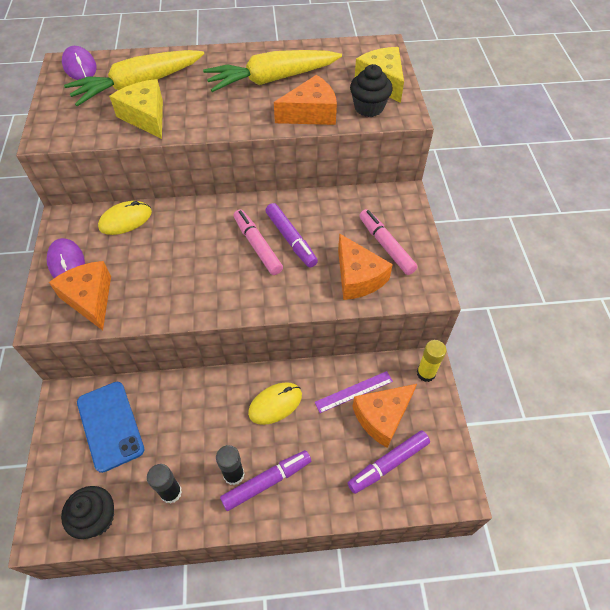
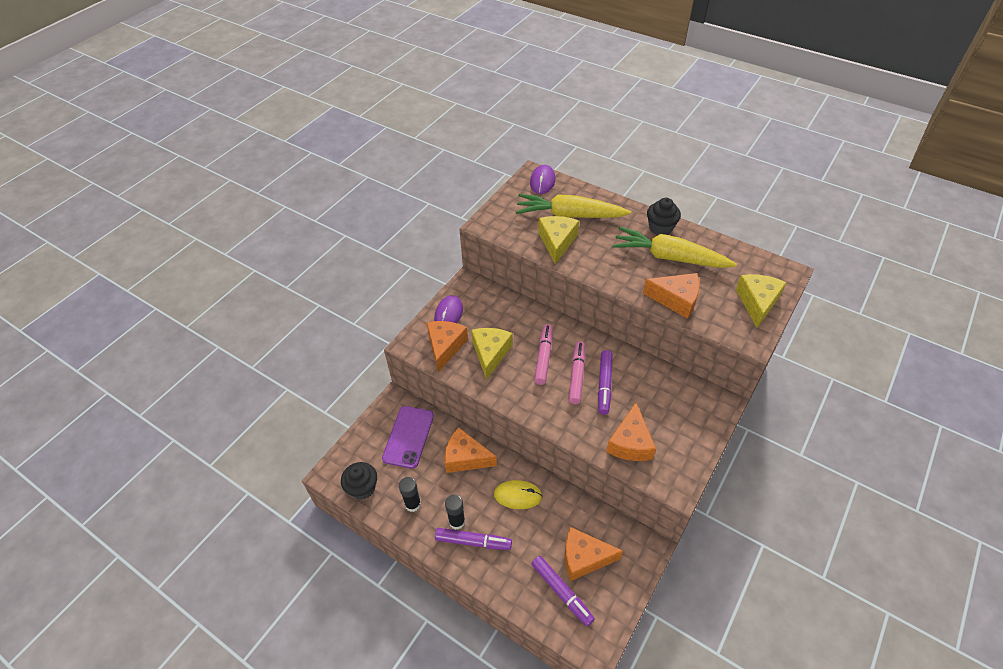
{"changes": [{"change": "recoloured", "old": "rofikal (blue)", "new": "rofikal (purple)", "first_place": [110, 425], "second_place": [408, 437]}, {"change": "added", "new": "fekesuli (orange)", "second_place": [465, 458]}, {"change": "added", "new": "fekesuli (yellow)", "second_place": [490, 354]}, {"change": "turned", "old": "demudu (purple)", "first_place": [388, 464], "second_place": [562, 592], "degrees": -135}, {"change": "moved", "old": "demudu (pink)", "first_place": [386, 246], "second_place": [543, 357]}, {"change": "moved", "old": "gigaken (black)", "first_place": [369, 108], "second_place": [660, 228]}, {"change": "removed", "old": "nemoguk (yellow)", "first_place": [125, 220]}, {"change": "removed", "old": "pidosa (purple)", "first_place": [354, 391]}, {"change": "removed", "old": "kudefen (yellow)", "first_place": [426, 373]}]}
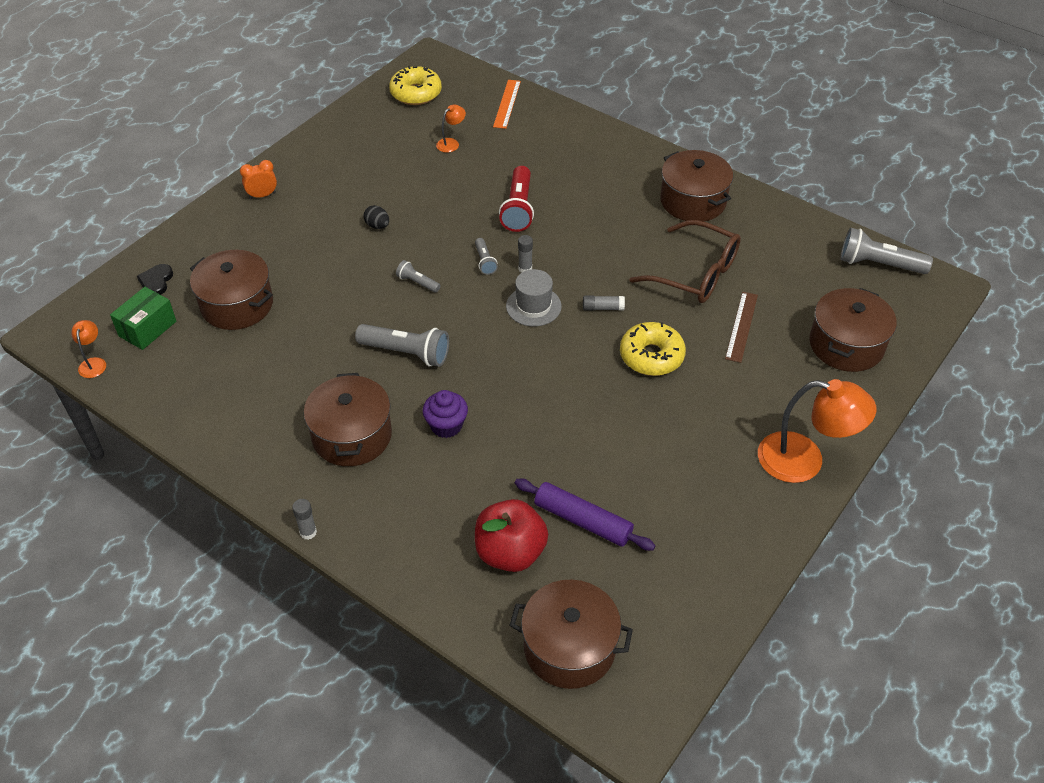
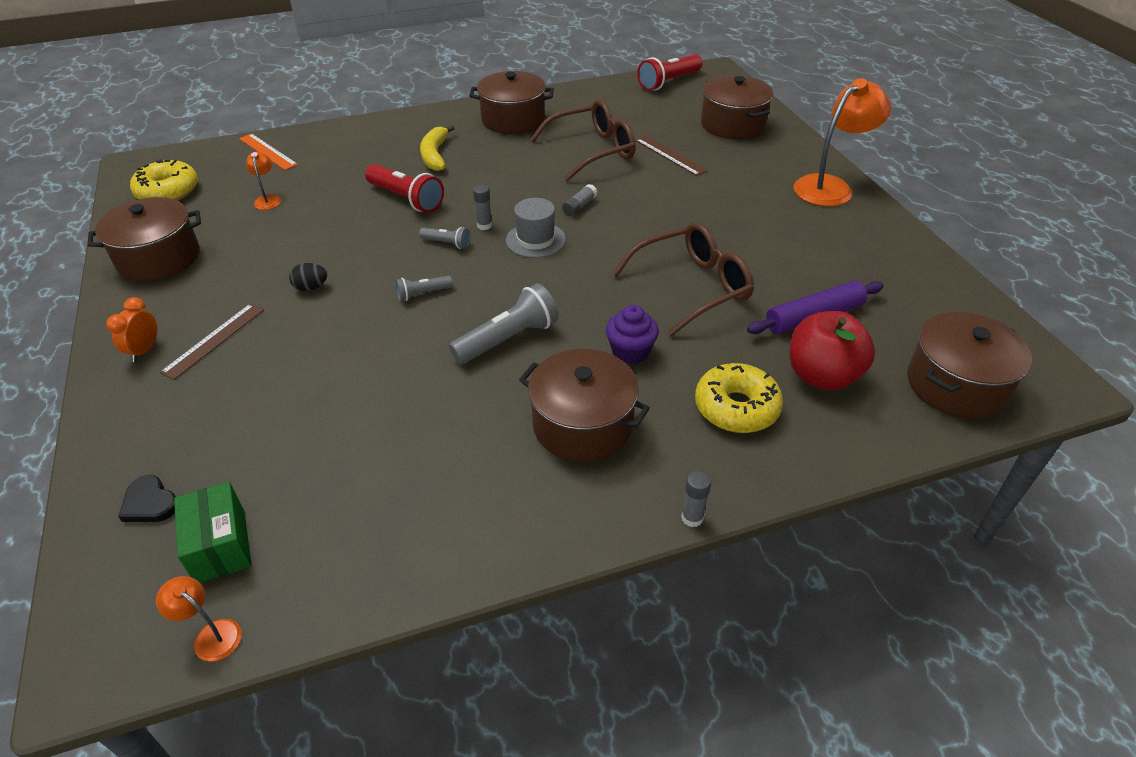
{"changes": [{"change": "moved", "old": "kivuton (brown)", "first_place": [237, 305], "second_place": [159, 258]}, {"change": "added", "new": "pidosa (brown)", "second_place": [214, 340]}, {"change": "added", "new": "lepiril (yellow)", "second_place": [435, 155]}, {"change": "added", "new": "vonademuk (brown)", "second_place": [692, 287]}, {"change": "recoloured", "old": "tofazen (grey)", "new": "tofazen (red)", "first_place": [878, 264], "second_place": [668, 82]}, {"change": "moved", "old": "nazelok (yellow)", "first_place": [651, 356], "second_place": [736, 408]}]}
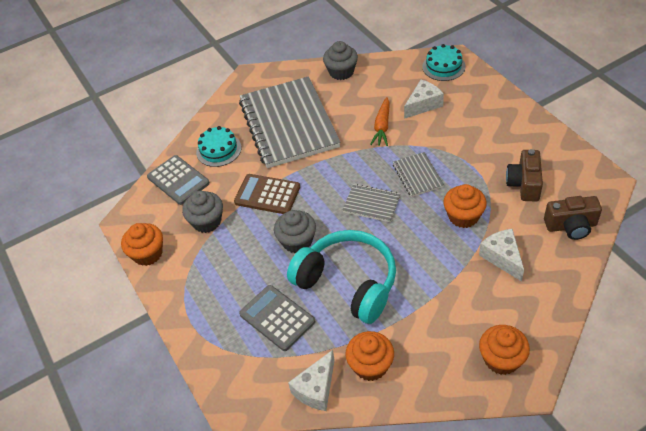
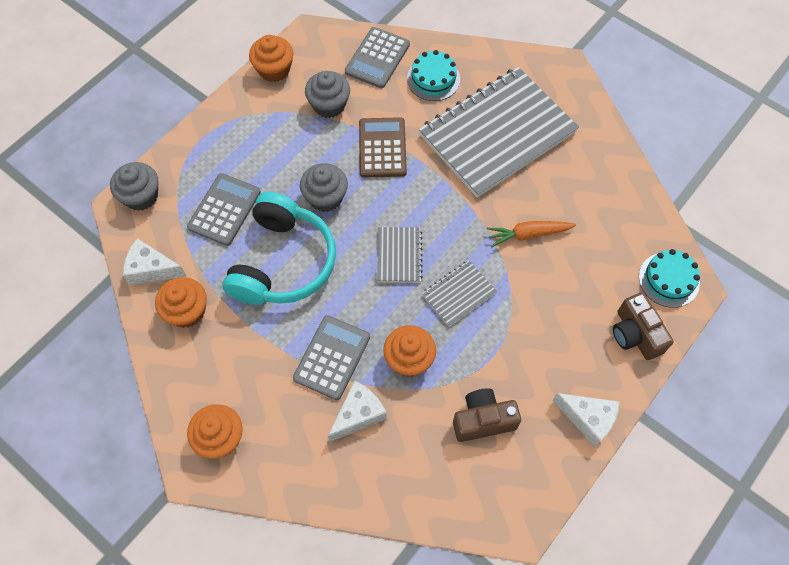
{"changes": [{"change": "moved", "old": "gigaken (grey)", "first_place": [341, 72], "second_place": [141, 196]}, {"change": "added", "new": "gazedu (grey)", "second_place": [332, 357]}, {"change": "moved", "old": "fekesuli (white)", "first_place": [423, 105], "second_place": [588, 419]}, {"change": "moved", "old": "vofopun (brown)", "first_place": [571, 226], "second_place": [635, 334]}]}
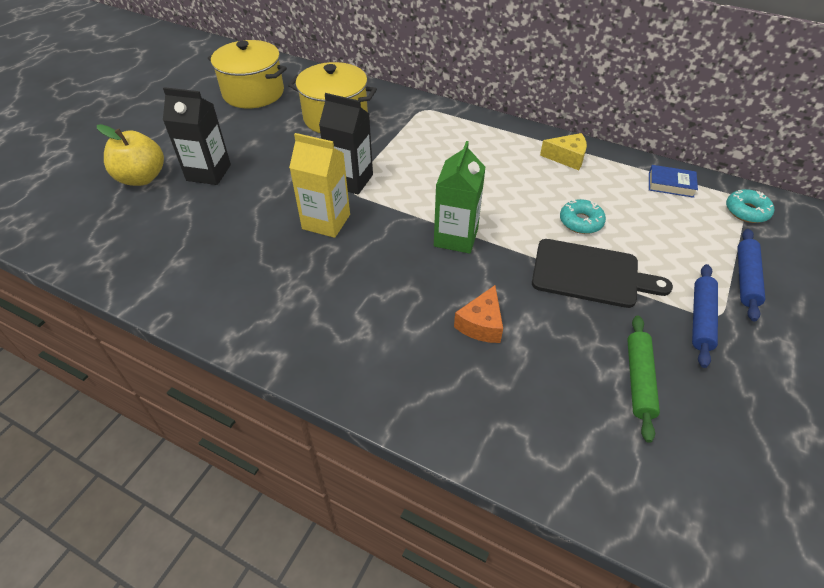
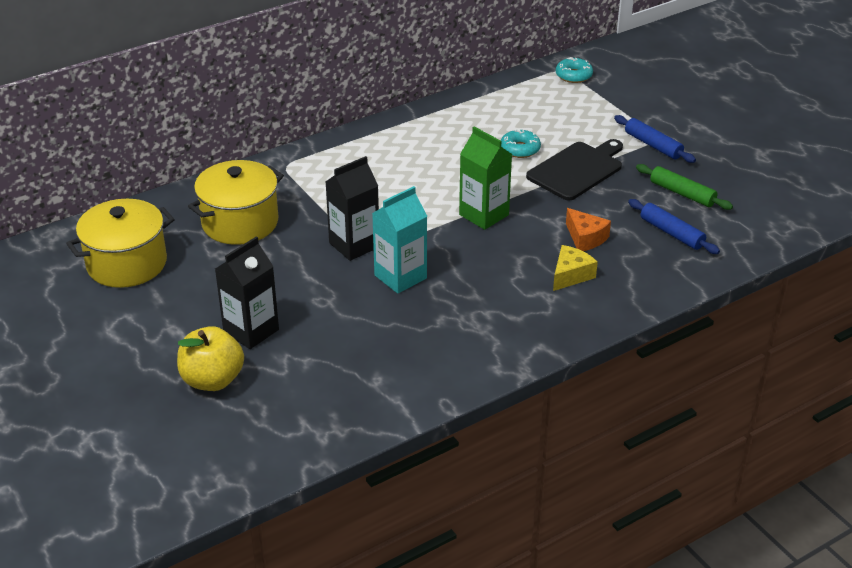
{"changes": [{"change": "recoloured", "old": "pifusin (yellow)", "new": "pifusin (turquoise)", "first_place": [326, 222], "second_place": [400, 277]}, {"change": "moved", "old": "fekesuli (yellow)", "first_place": [567, 158], "second_place": [571, 275]}, {"change": "moved", "old": "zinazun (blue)", "first_place": [745, 278], "second_place": [671, 233]}, {"change": "removed", "old": "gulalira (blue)", "first_place": [670, 185]}]}
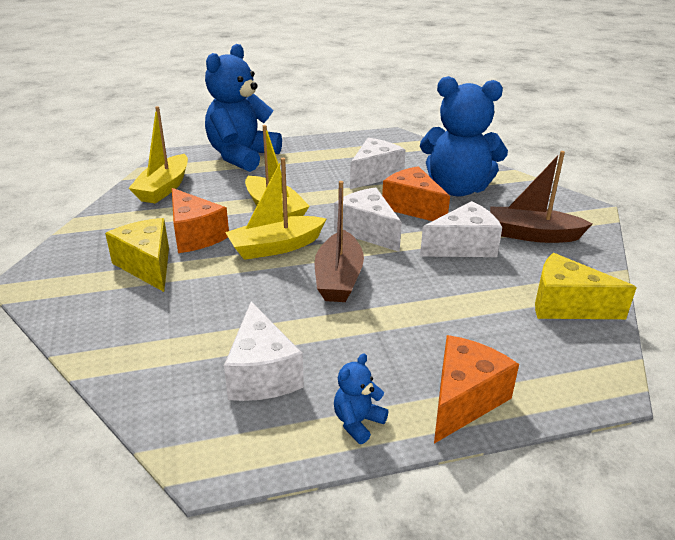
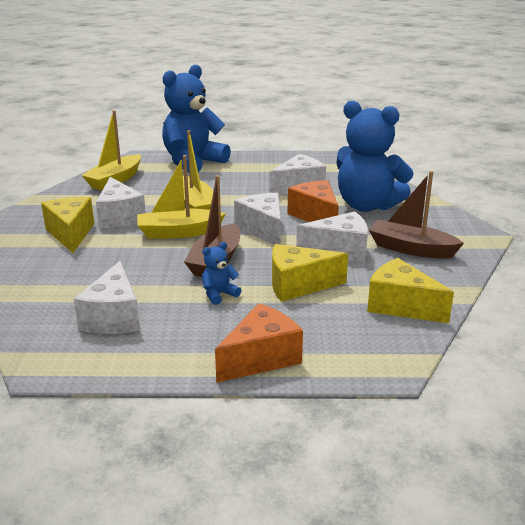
{"changes": [{"change": "recoloured", "old": "fekesuli (orange)", "new": "fekesuli (white)", "first_place": [195, 235], "second_place": [119, 217]}, {"change": "moved", "old": "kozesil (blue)", "first_place": [357, 422], "second_place": [219, 294]}, {"change": "added", "new": "fekesuli (yellow)", "second_place": [298, 285]}]}
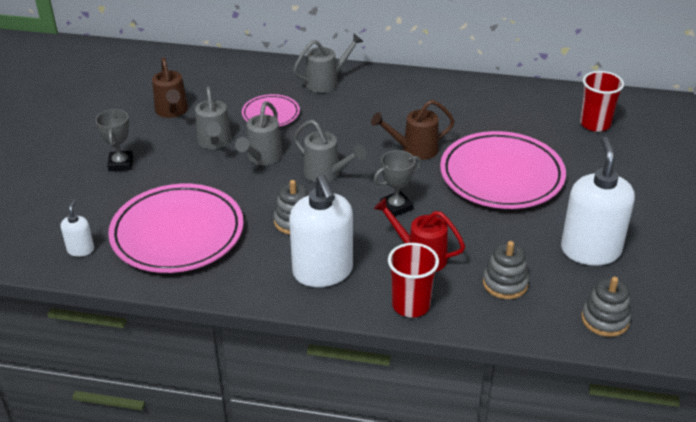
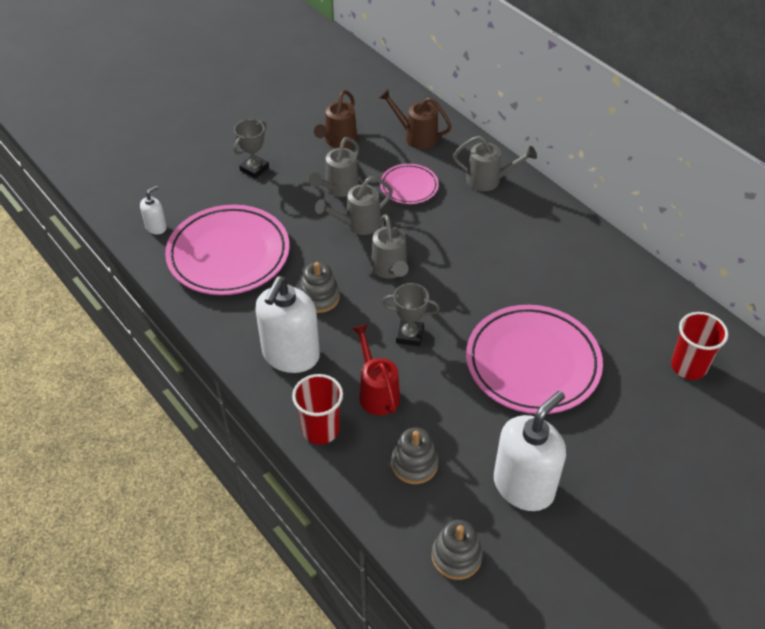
{"changes": [{"change": "moved", "old": "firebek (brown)", "first_place": [414, 150], "second_place": [416, 136]}]}
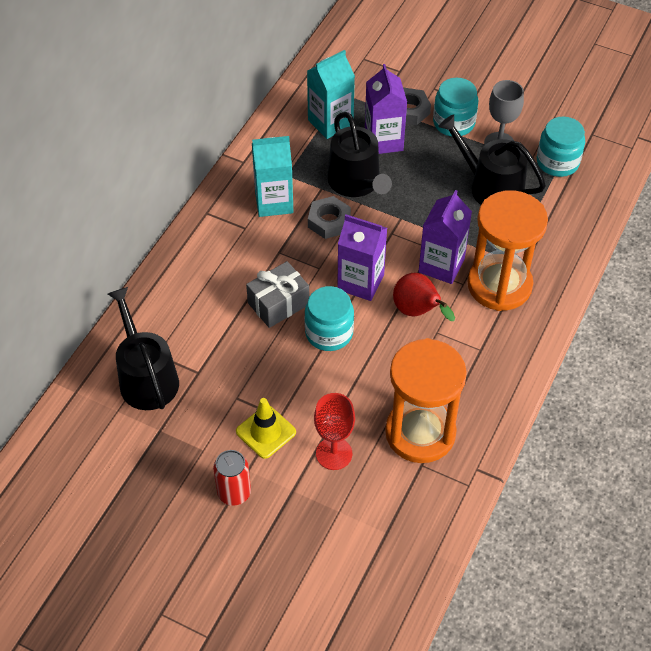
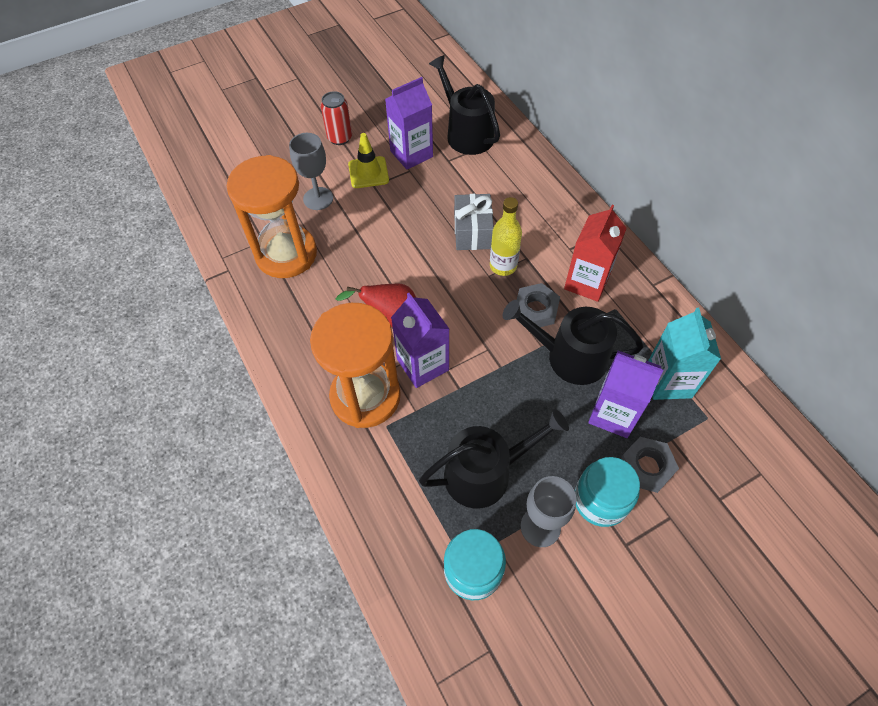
{"changes": [{"change": "recoloured", "old": "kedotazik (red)", "new": "kedotazik (grey)", "first_place": [334, 453], "second_place": [318, 198]}, {"change": "moved", "old": "pifusin (purple)", "first_place": [360, 282], "second_place": [411, 154]}, {"change": "turned", "old": "firebek (black)", "first_place": [146, 378], "second_place": [466, 133], "degrees": -135}, {"change": "added", "new": "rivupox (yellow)", "second_place": [503, 266]}, {"change": "recoloured", "old": "pifusin (turquoise)", "new": "pifusin (red)", "first_place": [274, 202], "second_place": [586, 282]}, {"change": "removed", "old": "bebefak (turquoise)", "first_place": [329, 333]}]}
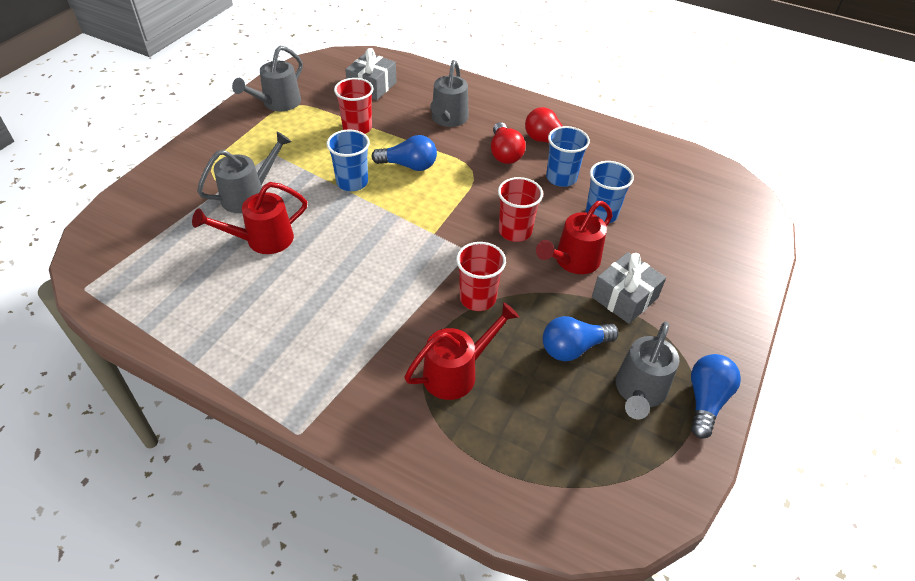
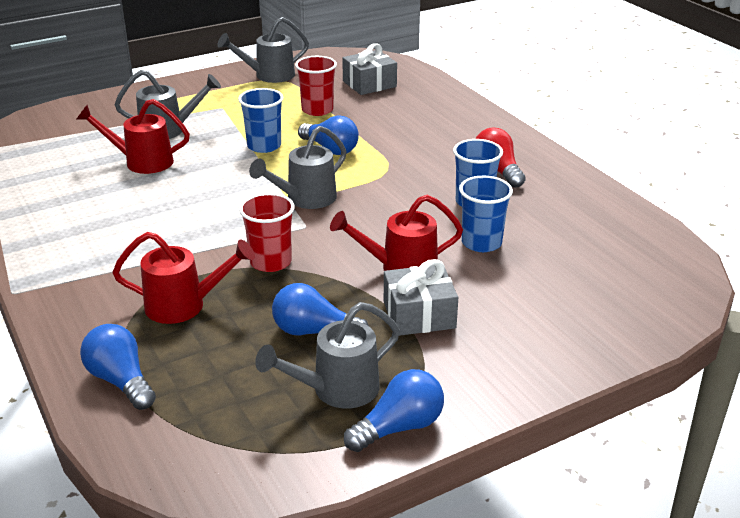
{"changes": [{"change": "added", "new": "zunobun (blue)", "second_place": [121, 381]}, {"change": "moved", "old": "firebek (grey)", "first_place": [448, 119], "second_place": [305, 199]}, {"change": "removed", "old": "zunobun (red)", "first_place": [504, 153]}, {"change": "removed", "old": "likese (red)", "first_place": [515, 231]}]}
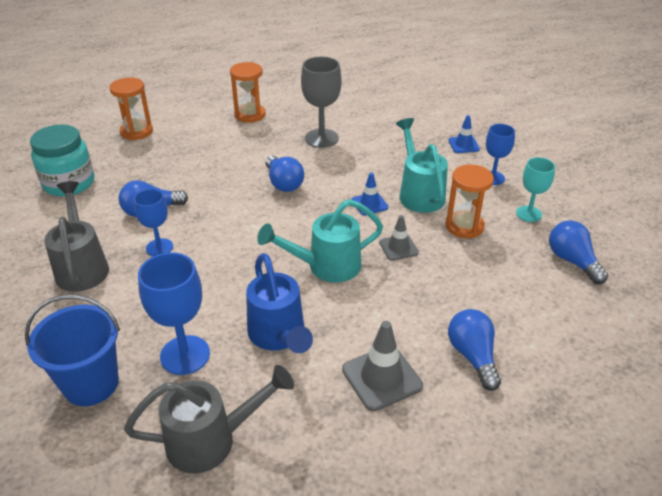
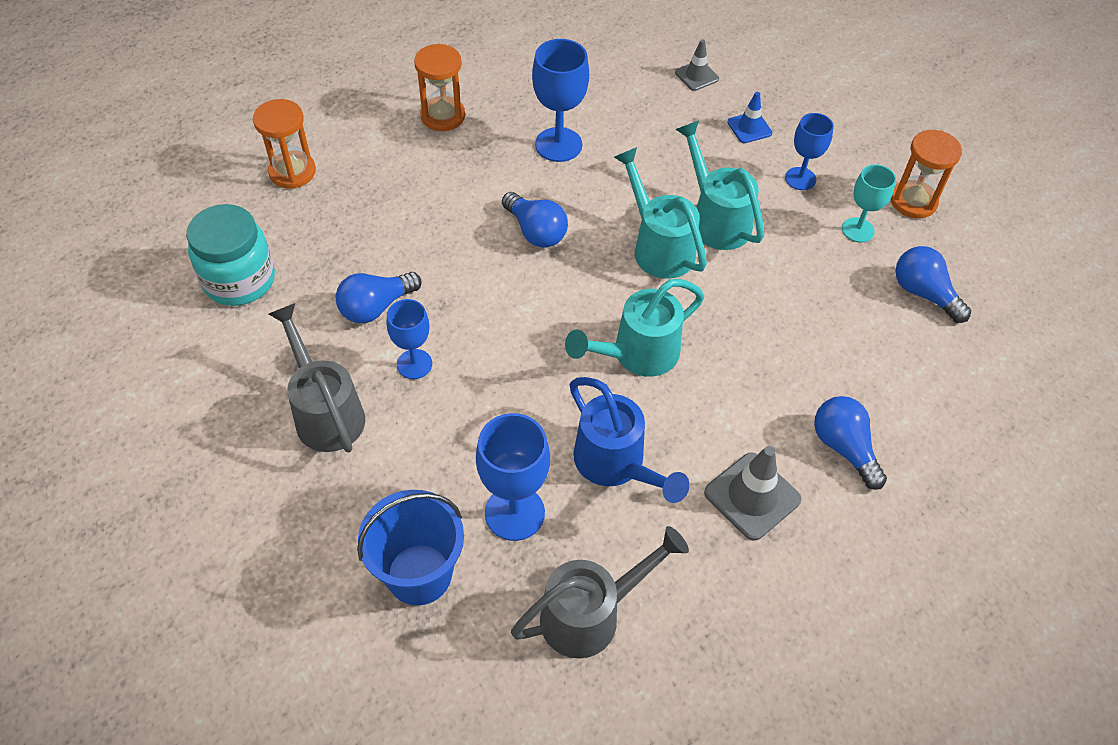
{"changes": [{"change": "recoloured", "old": "kedotazik (grey)", "new": "kedotazik (blue)", "first_place": [321, 138], "second_place": [558, 145]}, {"change": "replaced", "old": "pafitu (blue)", "new": "firebek (turquoise)", "first_place": [369, 204], "second_place": [659, 247]}, {"change": "moved", "old": "pafitu (grey)", "first_place": [398, 247], "second_place": [696, 76]}, {"change": "moved", "old": "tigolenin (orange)", "first_place": [464, 226], "second_place": [913, 201]}]}
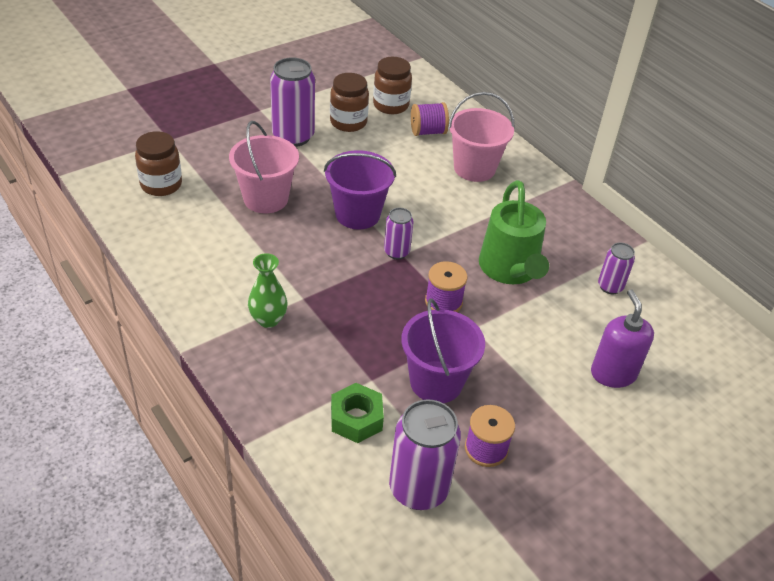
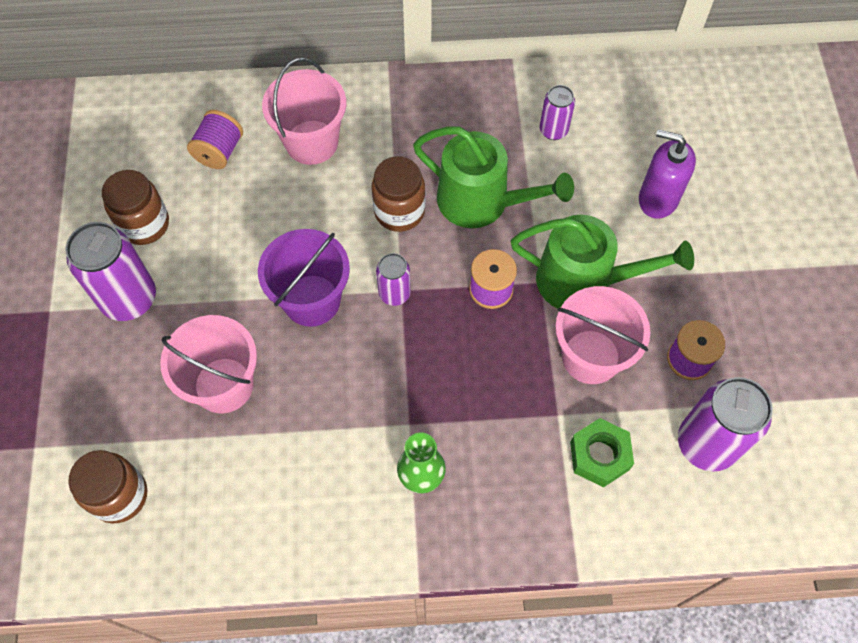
{"changes": [{"change": "moved", "old": "bebefak (brown)", "first_place": [391, 105], "second_place": [399, 211]}, {"change": "added", "new": "firebek (green)", "second_place": [583, 281]}, {"change": "recoloured", "old": "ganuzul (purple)", "new": "ganuzul (pink)", "first_place": [436, 382], "second_place": [591, 357]}]}
